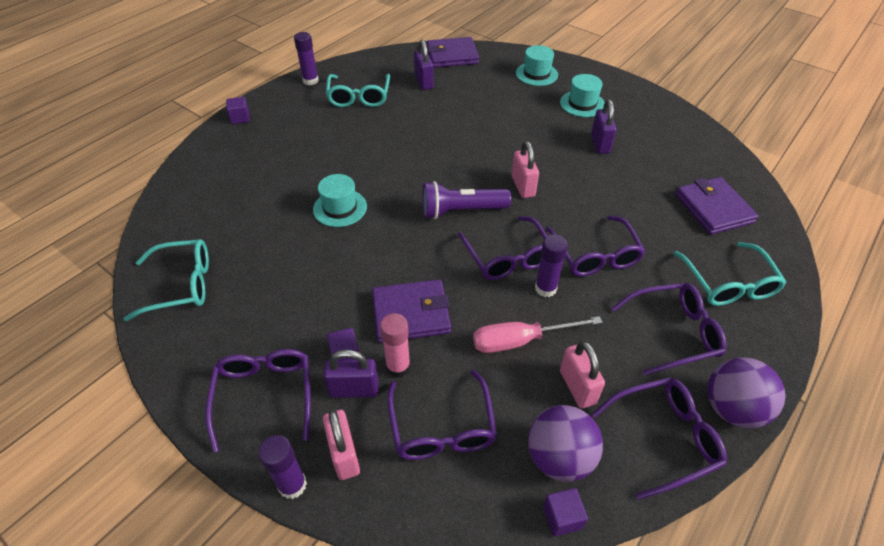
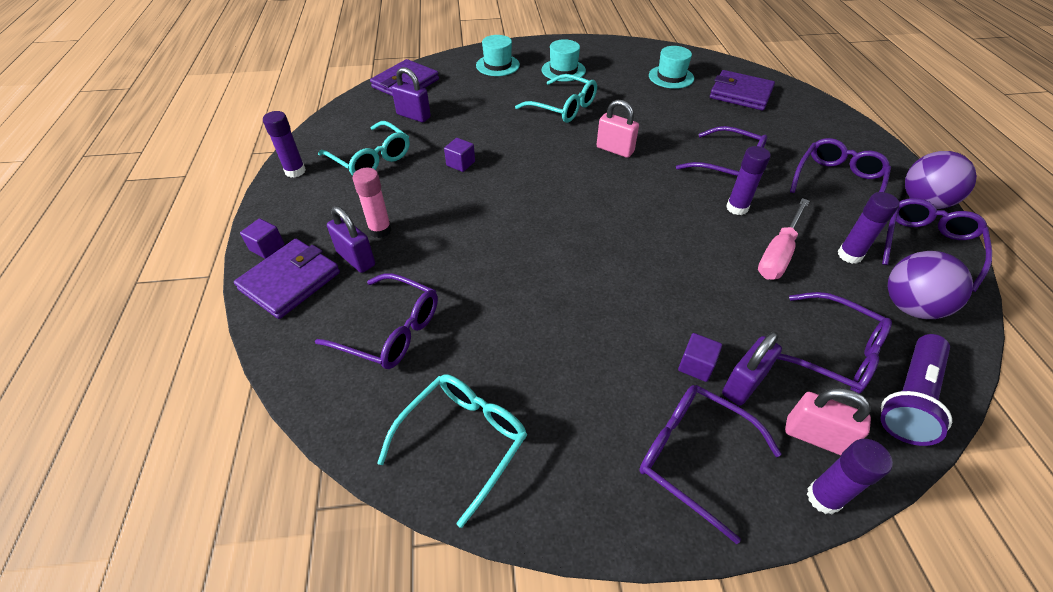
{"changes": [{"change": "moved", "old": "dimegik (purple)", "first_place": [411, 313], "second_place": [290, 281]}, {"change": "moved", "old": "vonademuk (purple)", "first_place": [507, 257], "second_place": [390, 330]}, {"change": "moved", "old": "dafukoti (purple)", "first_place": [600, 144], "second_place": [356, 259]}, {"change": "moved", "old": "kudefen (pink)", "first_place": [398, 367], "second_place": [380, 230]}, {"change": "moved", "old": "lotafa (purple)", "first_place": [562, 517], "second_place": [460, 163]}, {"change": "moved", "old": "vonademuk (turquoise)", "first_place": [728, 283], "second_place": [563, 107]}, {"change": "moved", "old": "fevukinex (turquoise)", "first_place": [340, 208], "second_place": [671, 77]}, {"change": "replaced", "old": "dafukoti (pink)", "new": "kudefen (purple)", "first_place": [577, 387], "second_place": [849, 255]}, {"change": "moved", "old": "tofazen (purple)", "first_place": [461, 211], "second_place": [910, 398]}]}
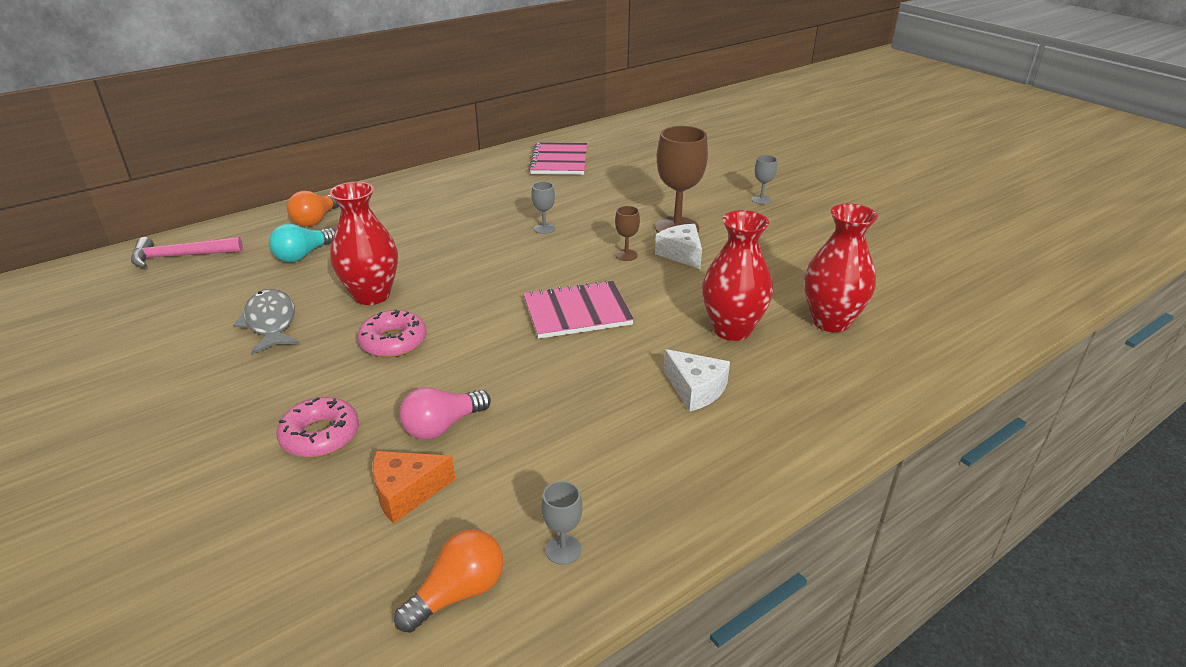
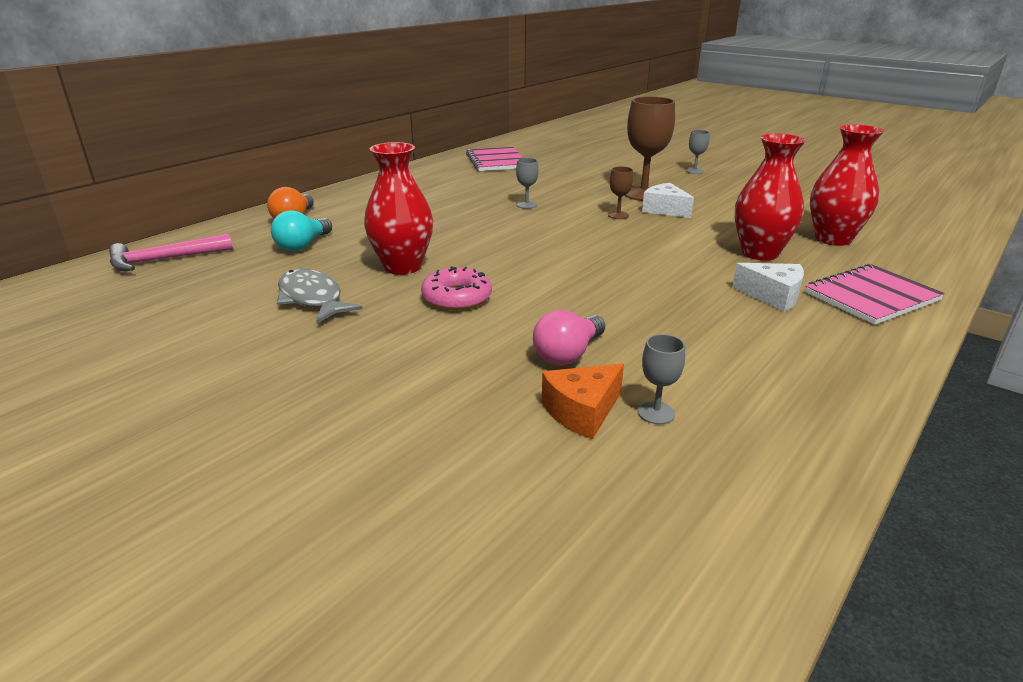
{"changes": [{"change": "moved", "old": "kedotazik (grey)", "first_place": [563, 550], "second_place": [656, 413]}, {"change": "moved", "old": "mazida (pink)", "first_place": [577, 312], "second_place": [871, 296]}, {"change": "removed", "old": "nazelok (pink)", "first_place": [320, 435]}, {"change": "removed", "old": "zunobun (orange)", "first_place": [458, 593]}]}
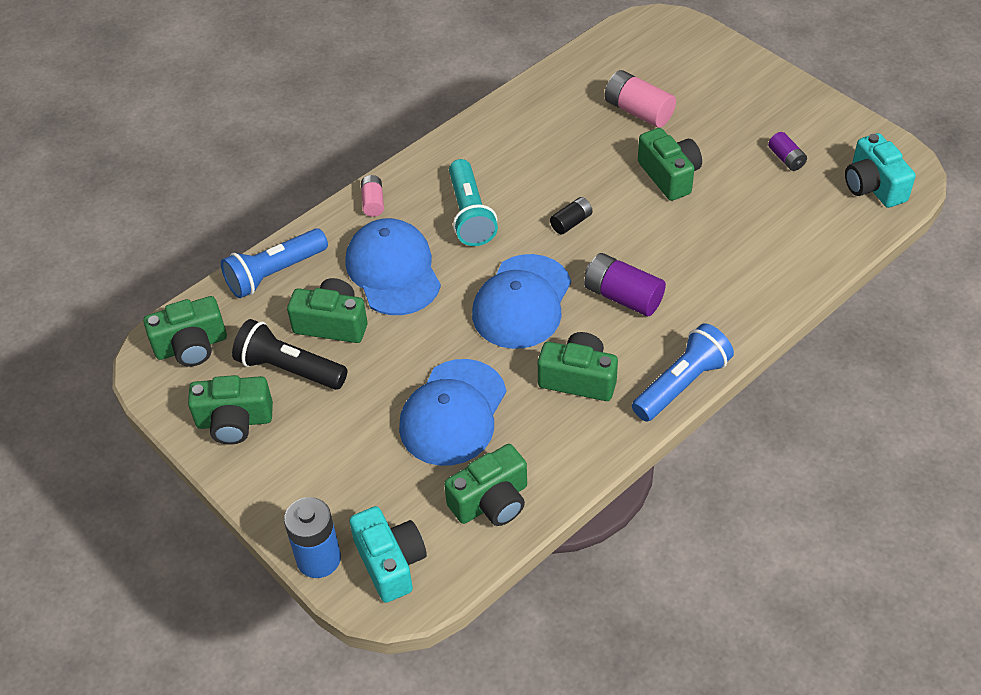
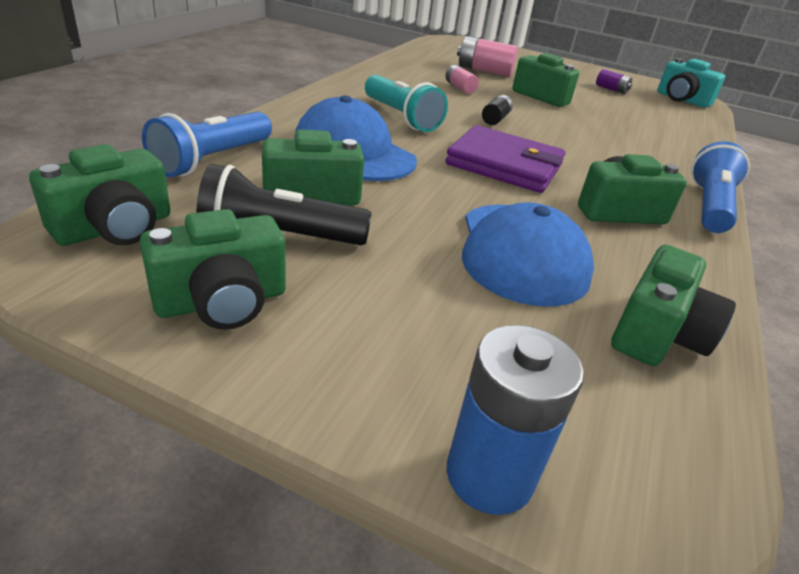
{"changes": [{"change": "moved", "old": "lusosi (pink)", "first_place": [373, 202], "second_place": [459, 88]}, {"change": "replaced", "old": "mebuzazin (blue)", "new": "dimegik (purple)", "first_place": [522, 302], "second_place": [504, 165]}, {"change": "removed", "old": "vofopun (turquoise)", "first_place": [390, 563]}, {"change": "removed", "old": "lusosi (purple)", "first_place": [623, 296]}]}
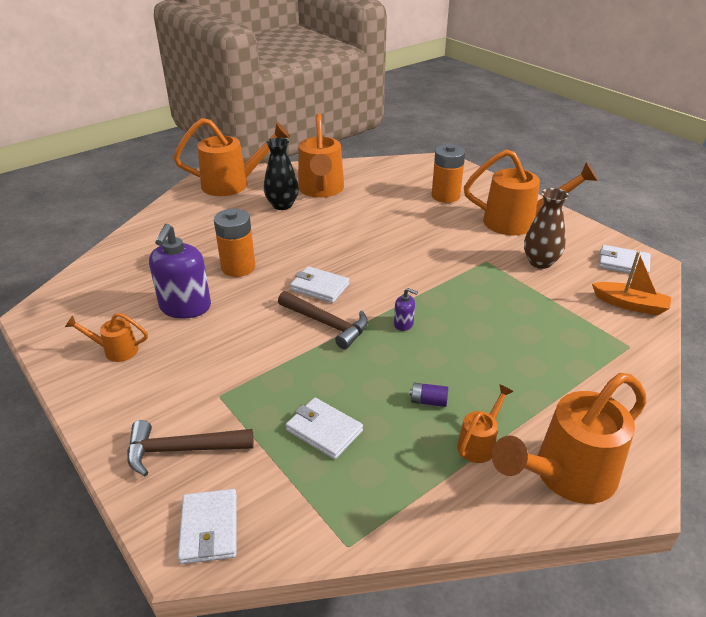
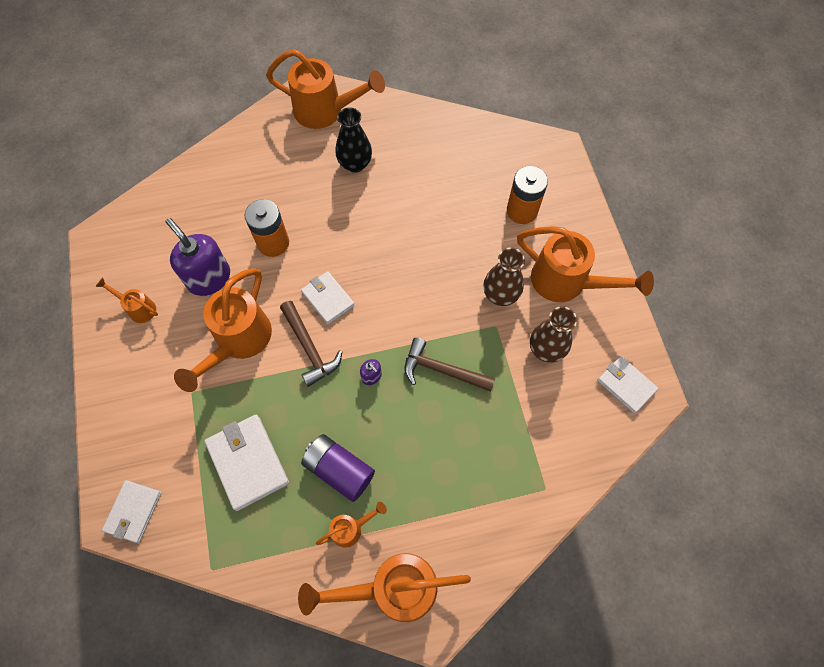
{"changes": [{"change": "turned", "old": "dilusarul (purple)", "first_place": [185, 307], "second_place": [209, 278], "degrees": 105}, {"change": "moved", "old": "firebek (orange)", "first_place": [321, 190], "second_place": [238, 341]}, {"change": "resized", "old": "dimegik (white)", "first_place": [324, 430], "second_place": [248, 462], "factor": 1.54}, {"change": "resized", "old": "lusosi (purple)", "first_place": [428, 401], "second_place": [339, 470], "factor": 2.17}, {"change": "moved", "old": "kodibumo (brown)", "first_place": [182, 450], "second_place": [442, 370]}, {"change": "added", "new": "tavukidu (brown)", "second_place": [500, 295]}, {"change": "removed", "old": "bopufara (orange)", "first_place": [630, 305]}]}
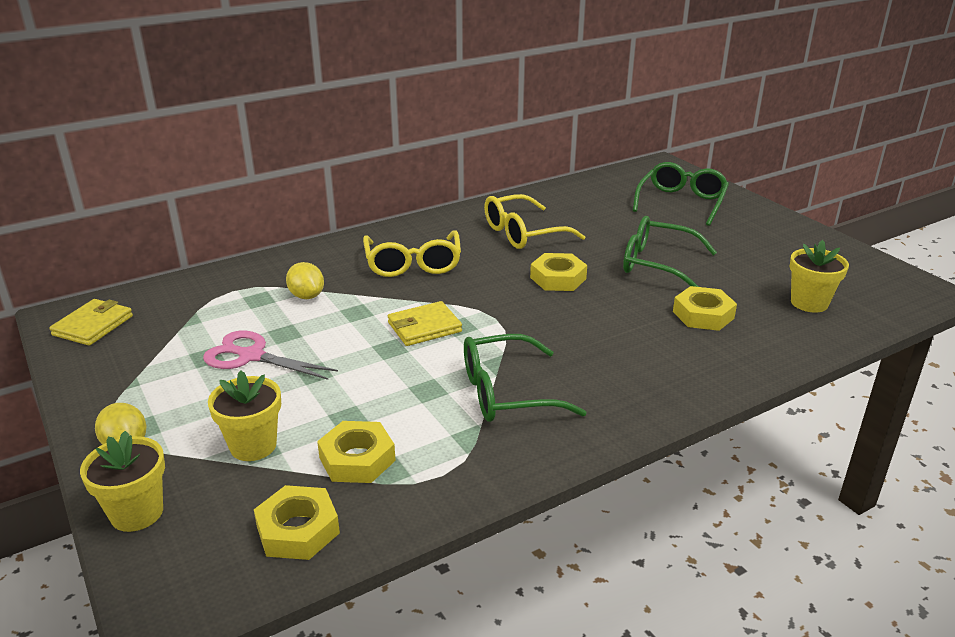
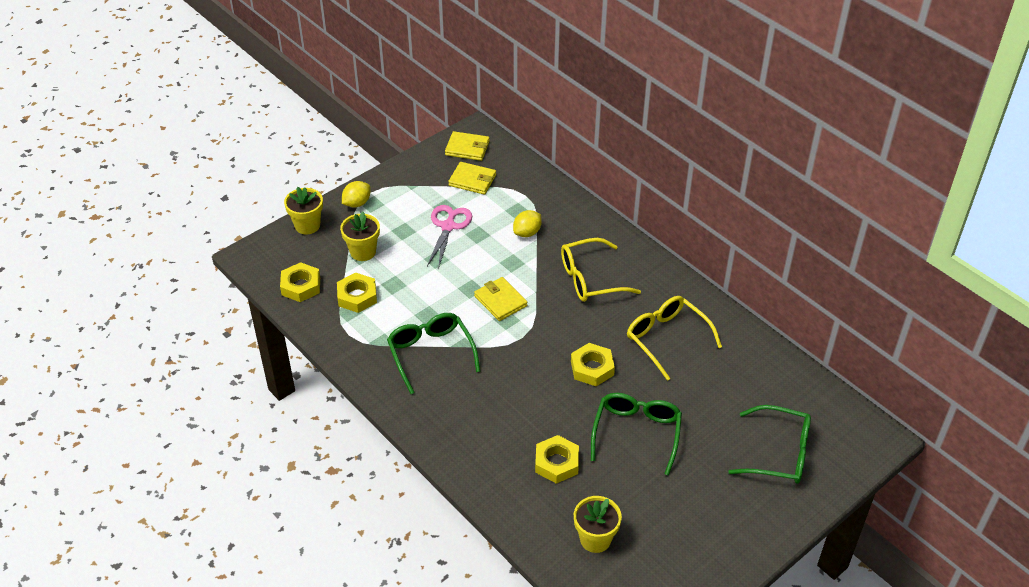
{"changes": [{"change": "added", "new": "dimegik (yellow)", "second_place": [472, 180]}]}
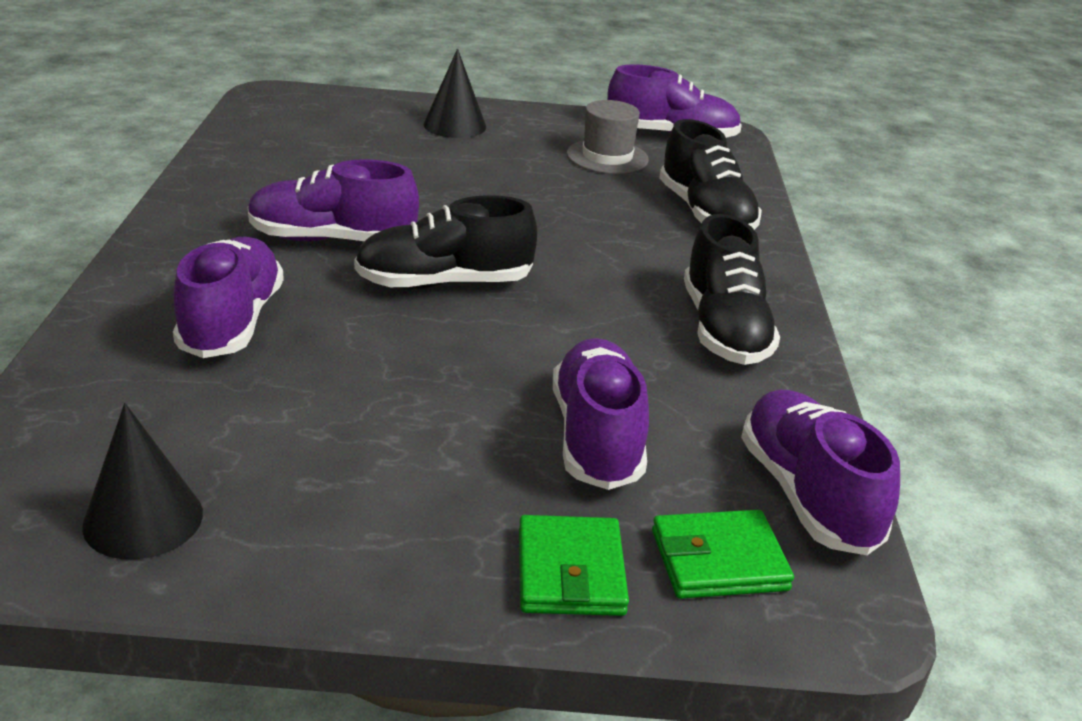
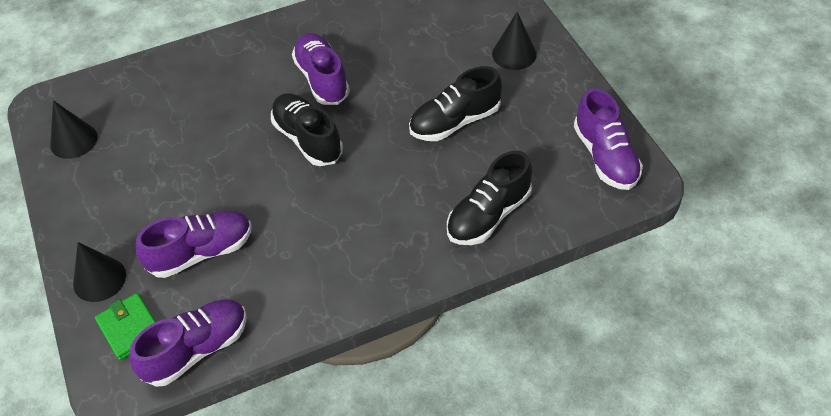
{"changes": [{"change": "replaced", "old": "dimegik (green)", "new": "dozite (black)", "first_place": [570, 572], "second_place": [99, 279]}, {"change": "moved", "old": "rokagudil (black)", "first_place": [724, 330], "second_place": [455, 122]}, {"change": "removed", "old": "rokagudil (purple)", "first_place": [232, 322]}, {"change": "removed", "old": "fevukinex (grey)", "first_place": [607, 157]}]}
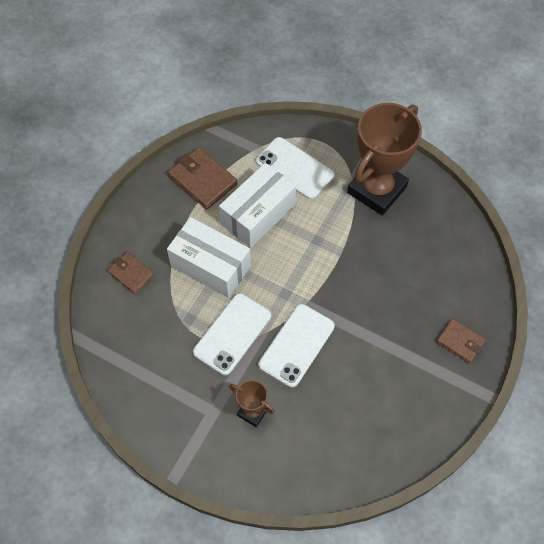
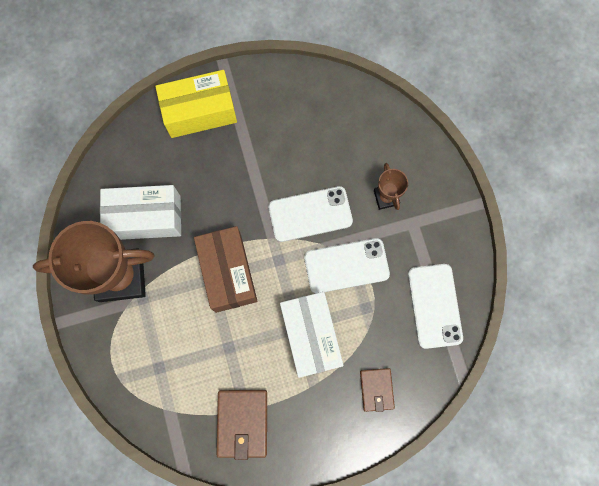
{"changes": [{"change": "moved", "old": "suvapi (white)", "first_place": [258, 214], "second_place": [146, 217]}, {"change": "replaced", "old": "dimegik (brown)", "new": "suvapi (yellow)", "first_place": [460, 342], "second_place": [200, 112]}, {"change": "added", "new": "suvapi (brown)", "second_place": [228, 273]}, {"change": "moved", "old": "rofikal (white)", "first_place": [294, 168], "second_place": [434, 306]}]}
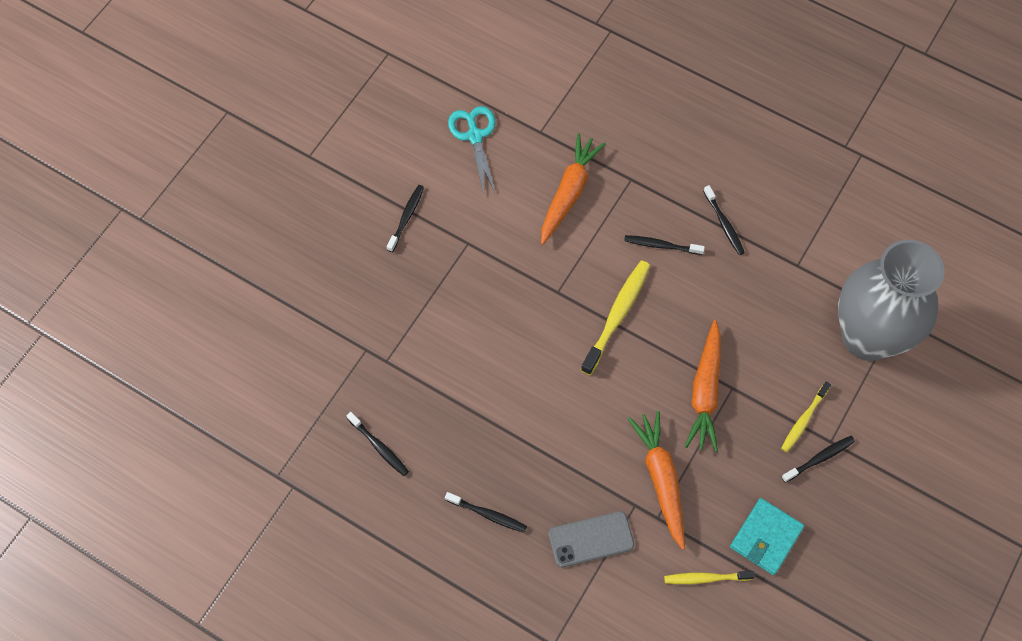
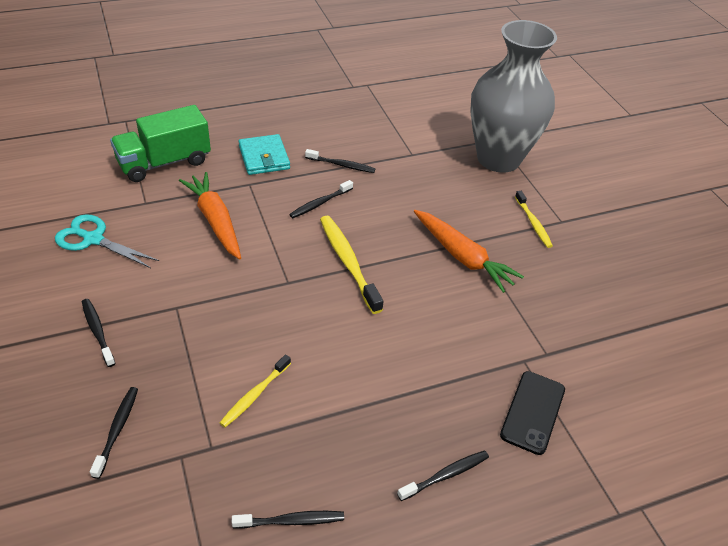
{"changes": [{"change": "moved", "old": "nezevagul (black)", "first_place": [819, 458], "second_place": [117, 430]}, {"change": "added", "new": "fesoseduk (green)", "second_place": [164, 162]}, {"change": "moved", "old": "nezevagul (yellow)", "first_place": [706, 578], "second_place": [255, 395]}, {"change": "moved", "old": "dimegik (turquoise)", "first_place": [766, 537], "second_place": [264, 157]}, {"change": "recoloured", "old": "rofikal (grey)", "new": "rofikal (black)", "first_place": [591, 539], "second_place": [533, 412]}, {"change": "removed", "old": "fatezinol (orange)", "first_place": [661, 479]}]}
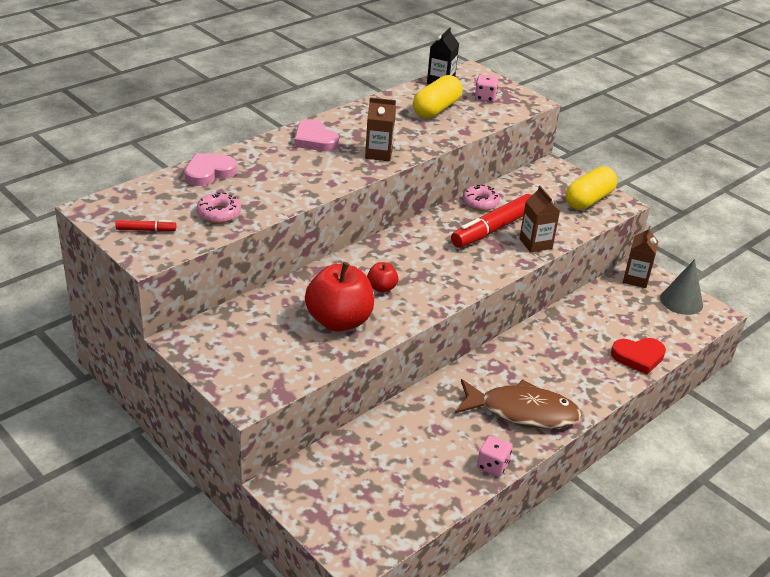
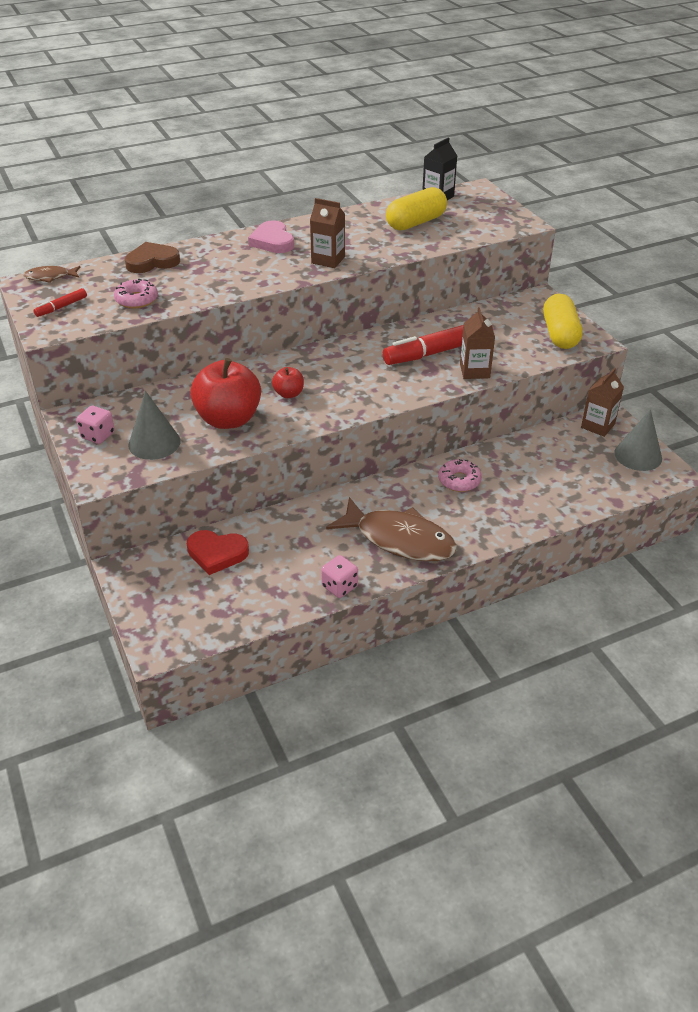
{"changes": [{"change": "added", "new": "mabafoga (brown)", "second_place": [50, 277]}, {"change": "turned", "old": "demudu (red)", "first_place": [146, 230], "second_place": [61, 307], "degrees": 120}, {"change": "moved", "old": "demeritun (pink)", "first_place": [485, 98], "second_place": [98, 435]}, {"change": "recoloured", "old": "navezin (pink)", "new": "navezin (brown)", "first_place": [209, 172], "second_place": [152, 262]}, {"change": "added", "new": "dozite (grey)", "second_place": [154, 443]}, {"change": "moved", "old": "navezin (red)", "first_place": [638, 357], "second_place": [217, 553]}, {"change": "moved", "old": "nazelok (pink)", "first_place": [480, 203], "second_place": [459, 480]}, {"change": "turned", "old": "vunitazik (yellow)", "first_place": [588, 200], "second_place": [560, 334], "degrees": -60}]}
